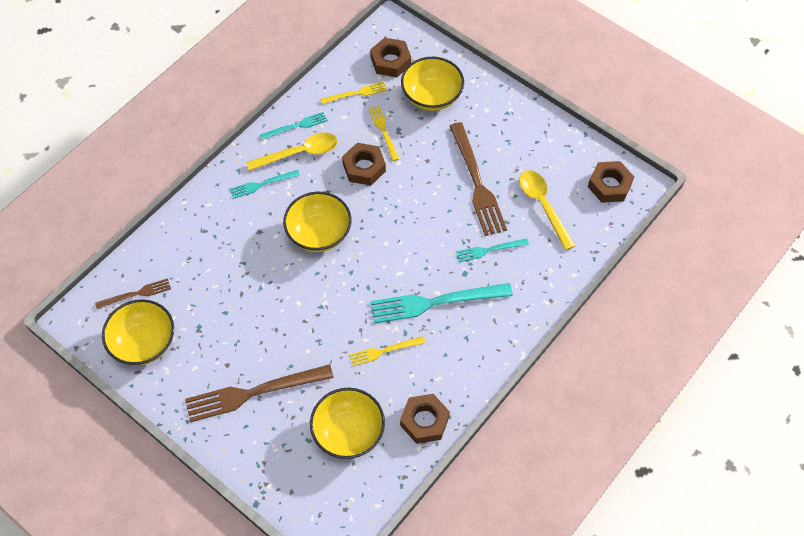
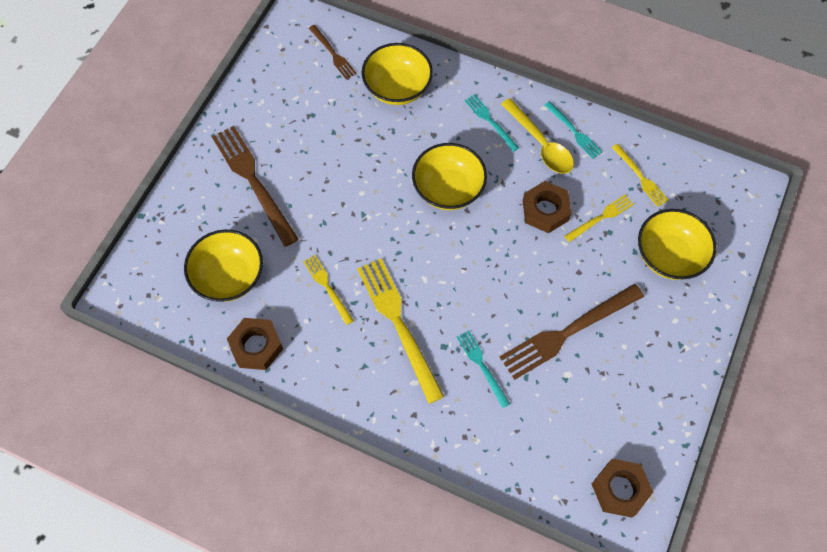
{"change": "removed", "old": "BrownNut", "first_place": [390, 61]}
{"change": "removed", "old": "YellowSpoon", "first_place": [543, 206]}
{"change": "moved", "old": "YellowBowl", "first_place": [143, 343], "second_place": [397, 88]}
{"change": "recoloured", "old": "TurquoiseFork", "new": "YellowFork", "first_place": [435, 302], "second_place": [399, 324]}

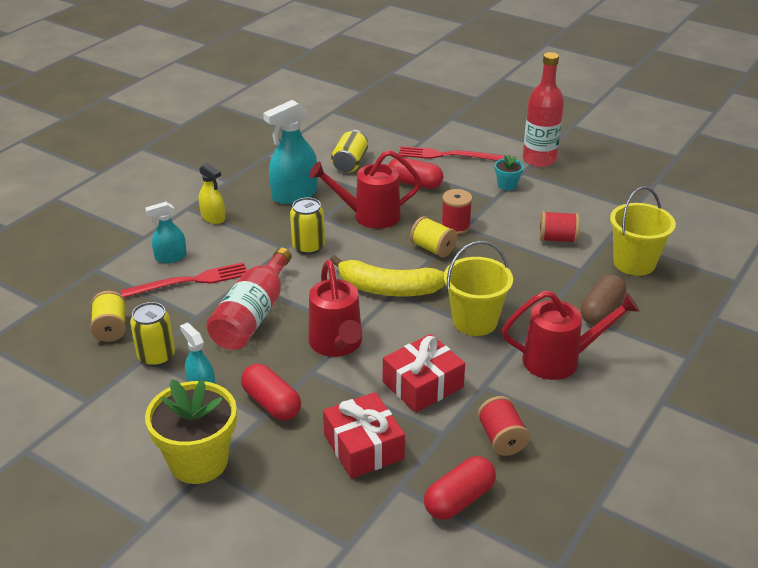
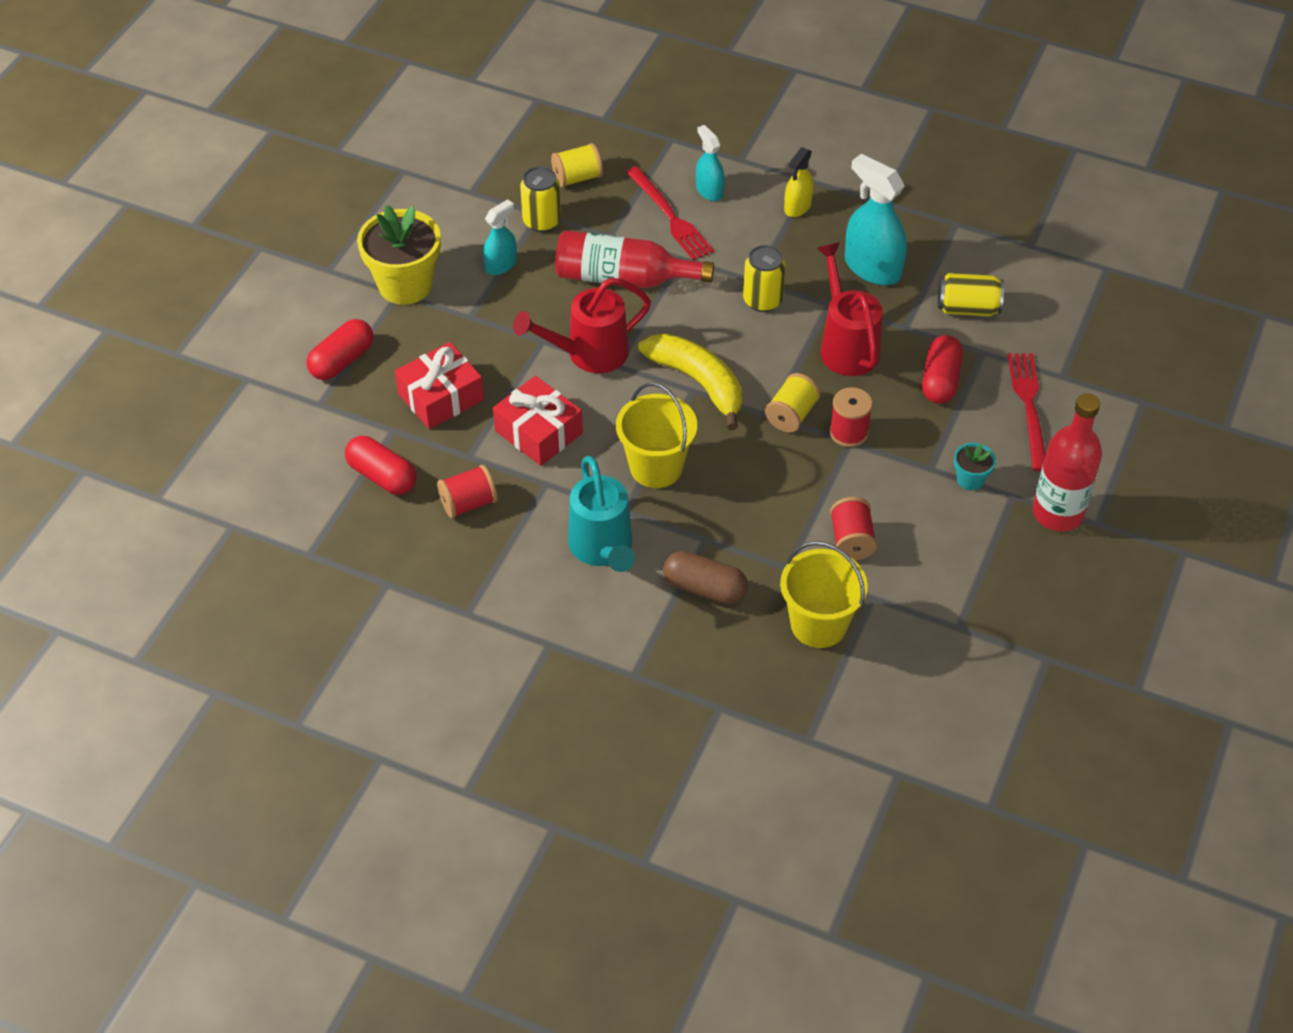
{"change": "moved", "old": "RedCapsule", "first_place": [271, 403], "second_place": [342, 361]}
{"change": "recoloured", "old": "RedWateringCan", "new": "TurquoiseWateringCan", "first_place": [560, 360], "second_place": [603, 549]}
{"change": "turned", "old": "YellowBanana", "first_place": [387, 289], "second_place": [698, 382], "degrees": 135}

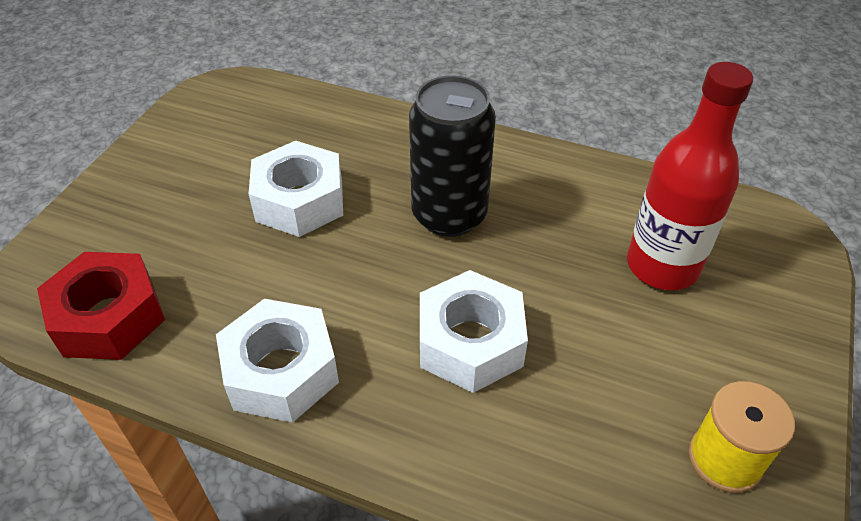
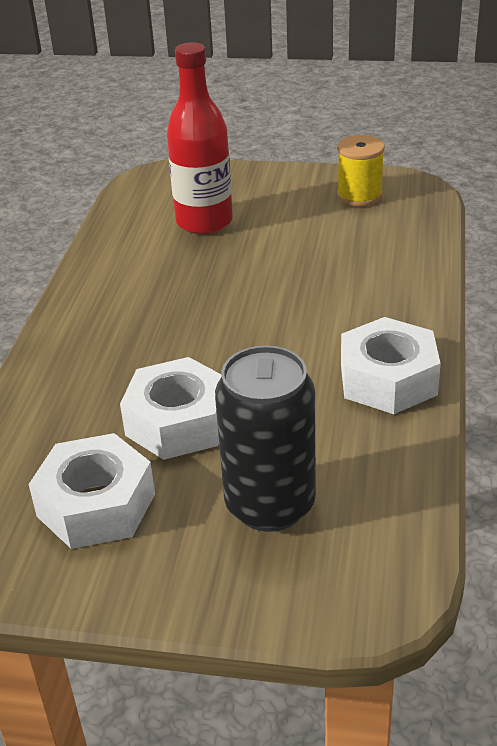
{"change": "removed", "old": "RedNut", "first_place": [109, 317]}
{"change": "moved", "old": "BlackCan", "first_place": [449, 215], "second_place": [270, 505]}
{"change": "moved", "old": "WhiteNut", "first_place": [470, 342], "second_place": [96, 505]}

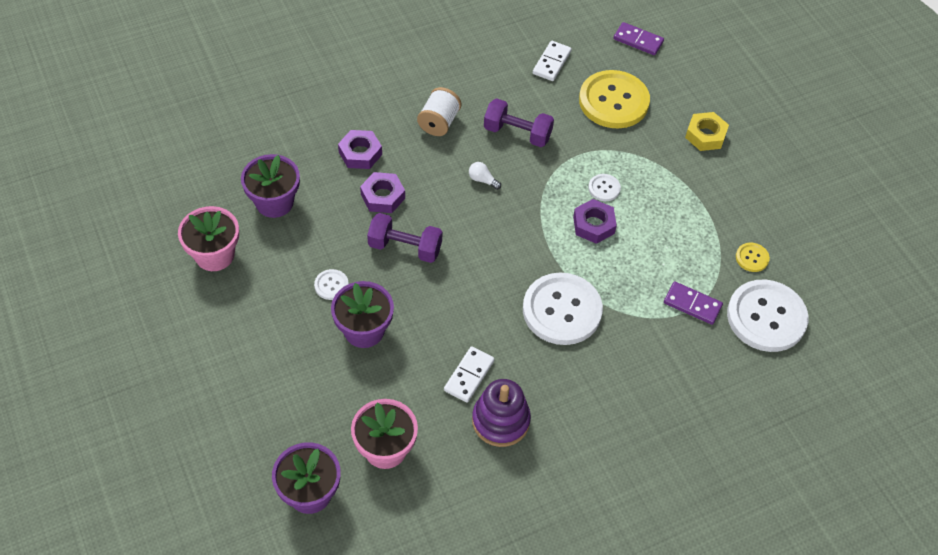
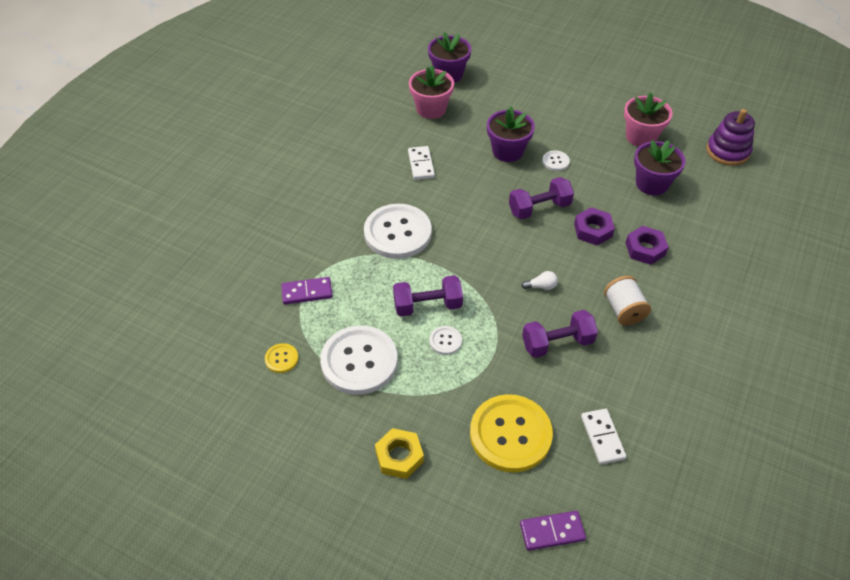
{"change": "moved", "old": "PurpleStackingToy", "first_place": [500, 421], "second_place": [727, 151]}
{"change": "moved", "old": "WhiteButton", "first_place": [766, 317], "second_place": [359, 361]}
{"change": "replaced", "old": "PurpleNut", "new": "PurpleDumbbell", "first_place": [593, 225], "second_place": [427, 305]}

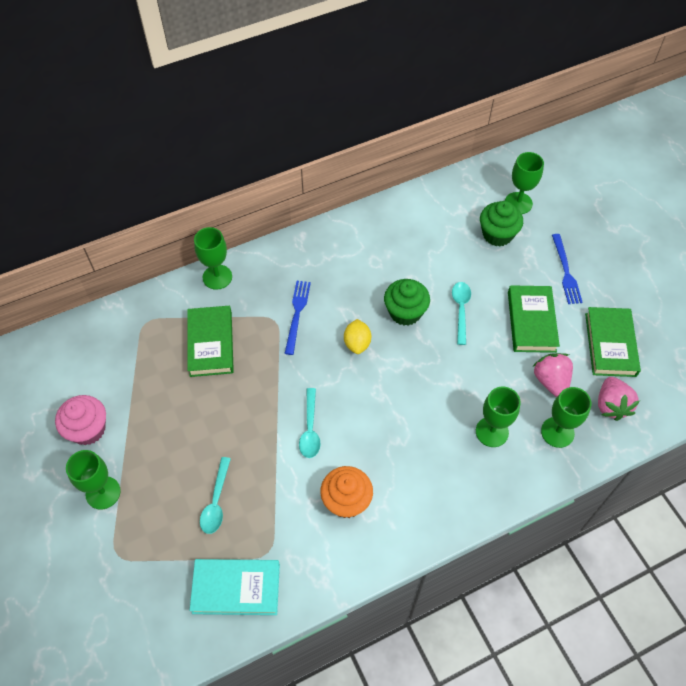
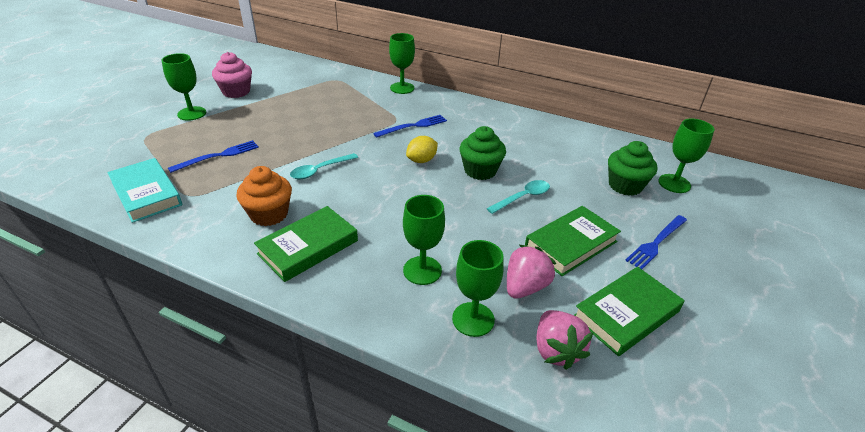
{"change": "moved", "old": "GreenBook", "first_place": [211, 343], "second_place": [308, 247]}
{"change": "replaced", "old": "TurquoiseSpoon", "new": "BlueFork", "first_place": [216, 502], "second_place": [218, 156]}
{"change": "turned", "old": "PinkStrawberry", "first_place": [611, 405], "second_place": [556, 350], "degrees": -60}

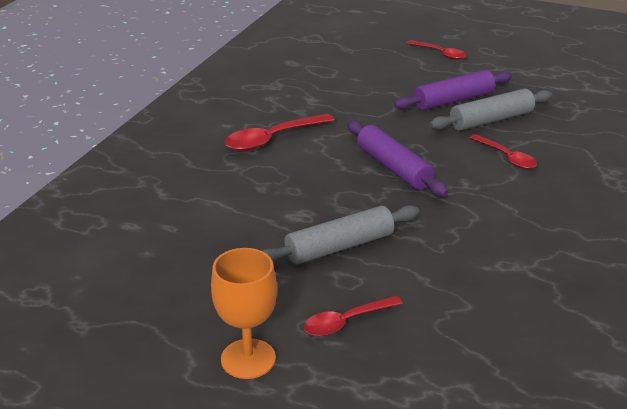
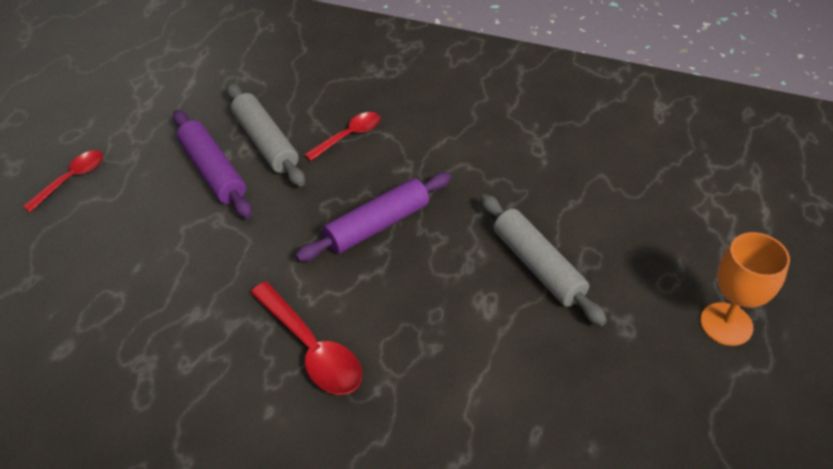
{"change": "removed", "old": "RedSpoon", "first_place": [346, 322]}

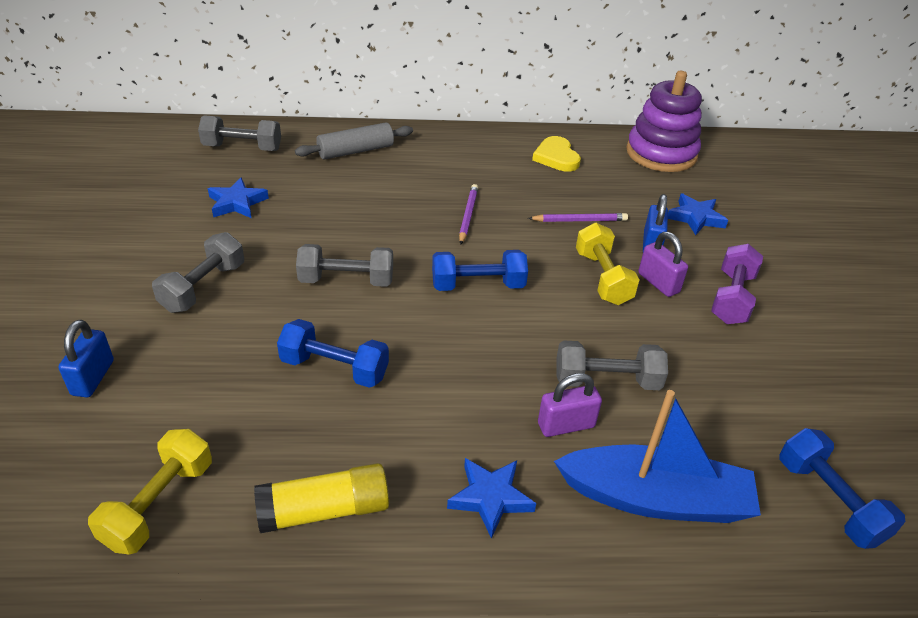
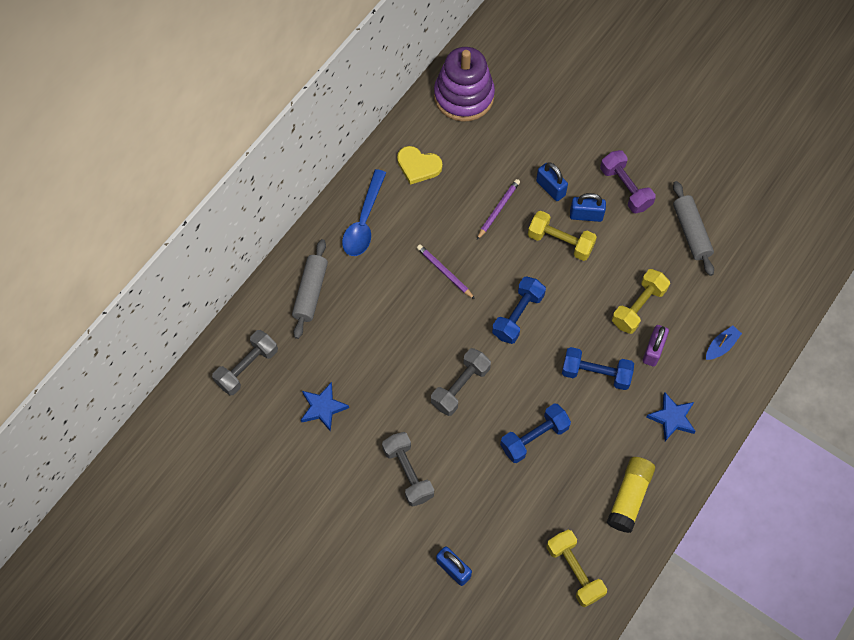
{"change": "removed", "old": "BlueStar", "first_place": [695, 218]}
{"change": "added", "new": "BlueSpoon", "second_place": [364, 222]}
{"change": "added", "new": "GreyRollingPin", "second_place": [691, 232]}
{"change": "moved", "old": "BlueDumbbell", "first_place": [829, 501], "second_place": [595, 373]}
{"change": "recoloured", "old": "GreyDumbbell", "new": "YellowDumbbell", "first_place": [606, 381], "second_place": [638, 307]}
{"change": "recoloured", "old": "PurplePadlock", "new": "BluePadlock", "first_place": [658, 283], "second_place": [586, 215]}
{"change": "resized", "old": "BlueBoat", "first_place": [655, 498], "second_place": [721, 346], "factor": 0.43}

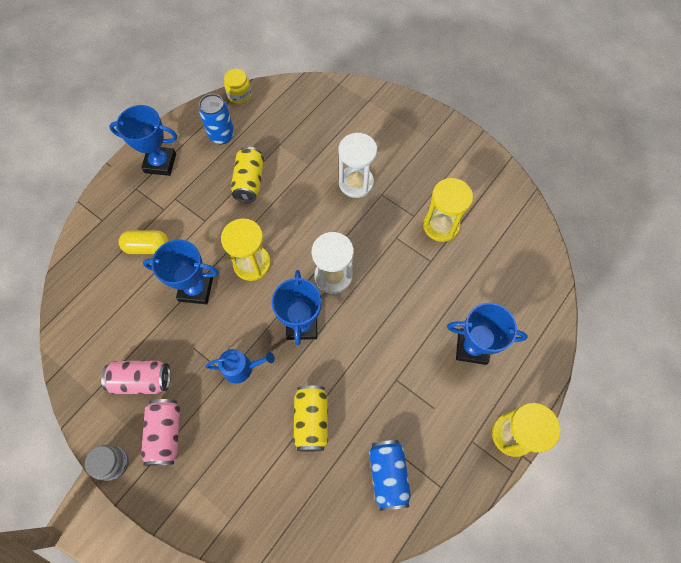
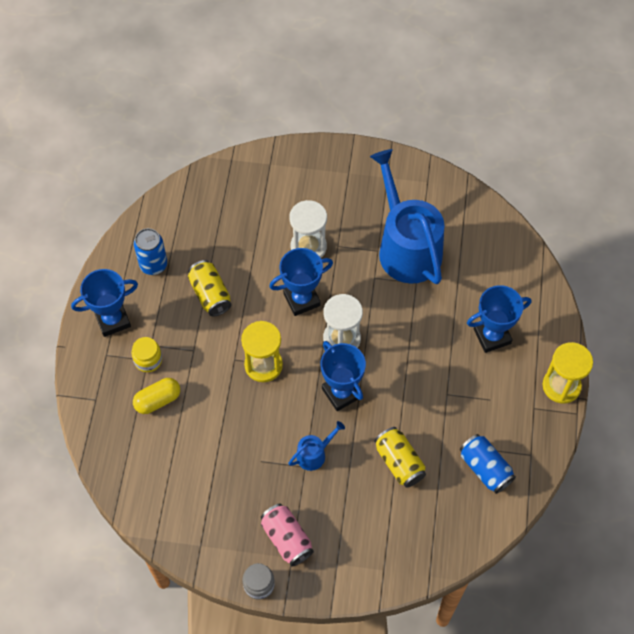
{"change": "removed", "old": "PinkCan", "first_place": [142, 380]}
{"change": "moved", "old": "BlueTrophy", "first_place": [196, 289], "second_place": [301, 299]}
{"change": "moved", "old": "YellowJar", "first_place": [239, 95], "second_place": [148, 360]}
{"change": "replaced", "old": "YellowHourglass", "new": "BlueWateringCan", "first_place": [441, 226], "second_place": [406, 247]}

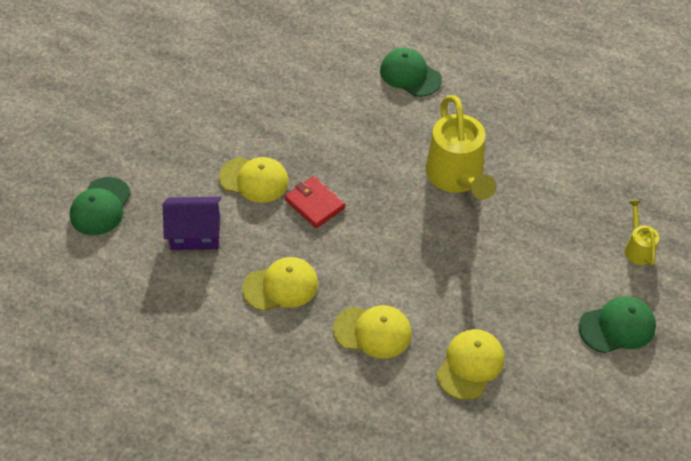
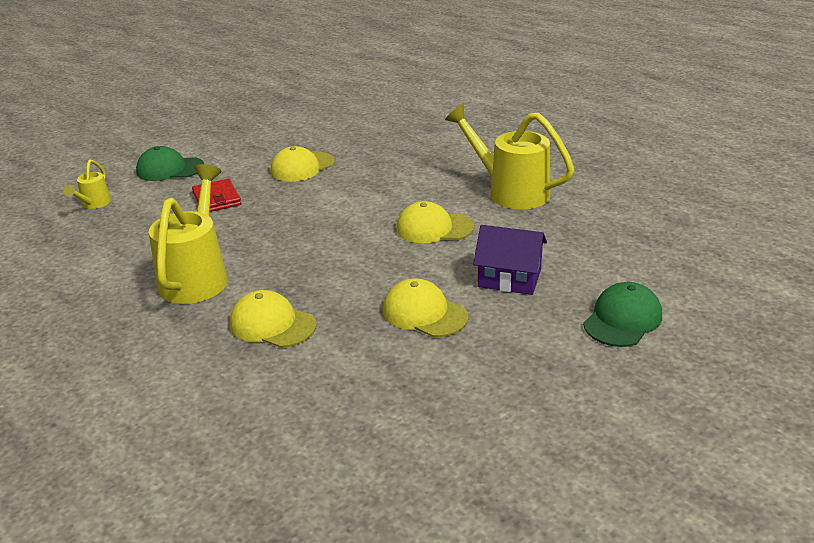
{"change": "removed", "old": "GreenCap", "first_place": [410, 75]}
{"change": "added", "new": "YellowWateringCan", "second_place": [511, 191]}
{"change": "moved", "old": "RedWallet", "first_place": [315, 204], "second_place": [217, 199]}
{"change": "moved", "old": "YellowCap", "first_place": [373, 332], "second_place": [272, 324]}

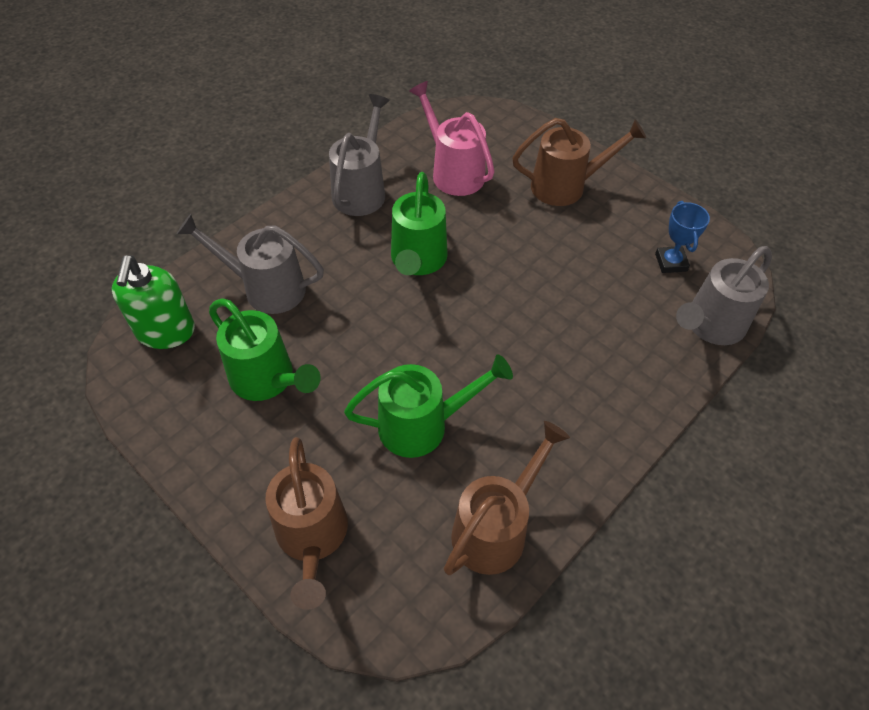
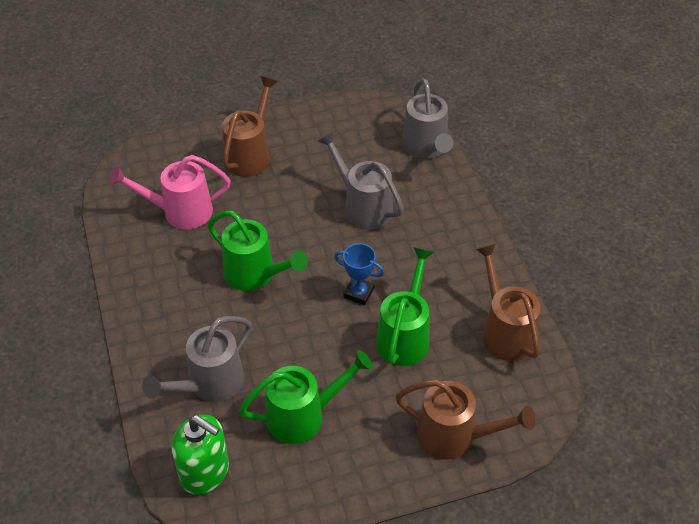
{"change": "moved", "old": "GreyWateringCan", "first_place": [362, 190], "second_place": [362, 206]}
{"change": "moved", "old": "BlueTrophy", "first_place": [670, 262], "second_place": [358, 293]}

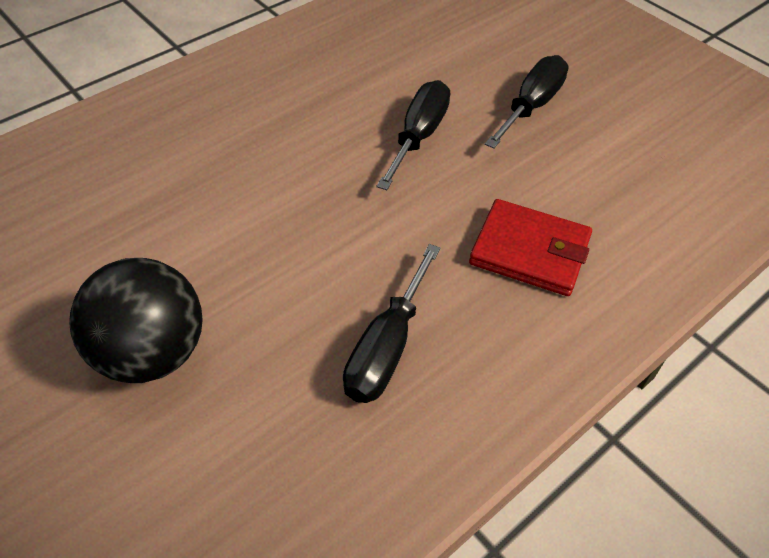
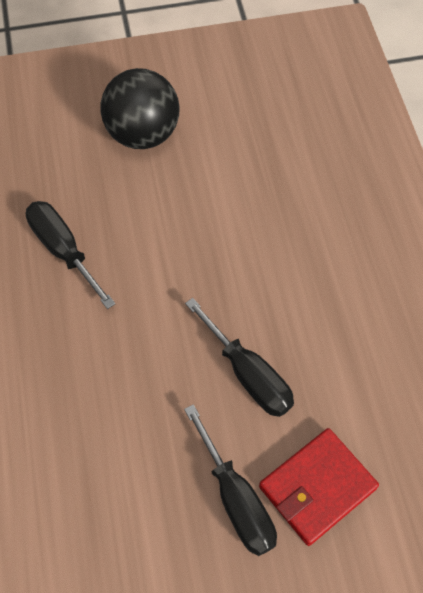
{"change": "moved", "old": "RedWallet", "first_place": [529, 251], "second_place": [317, 487]}

